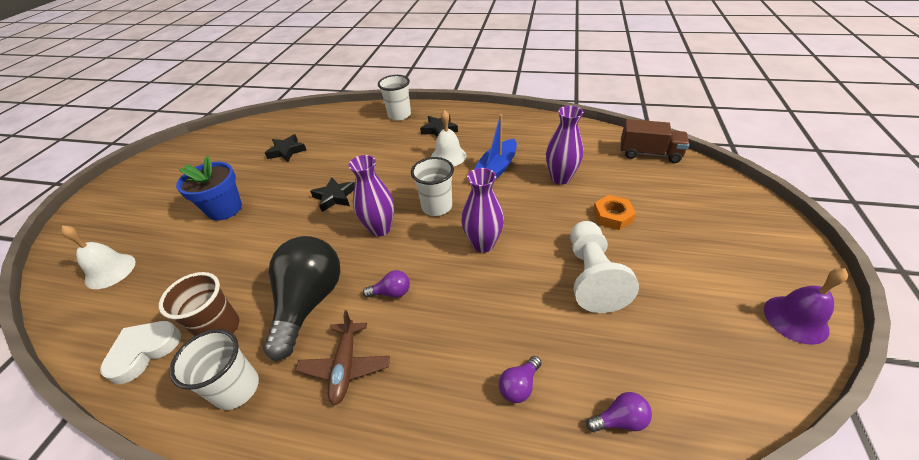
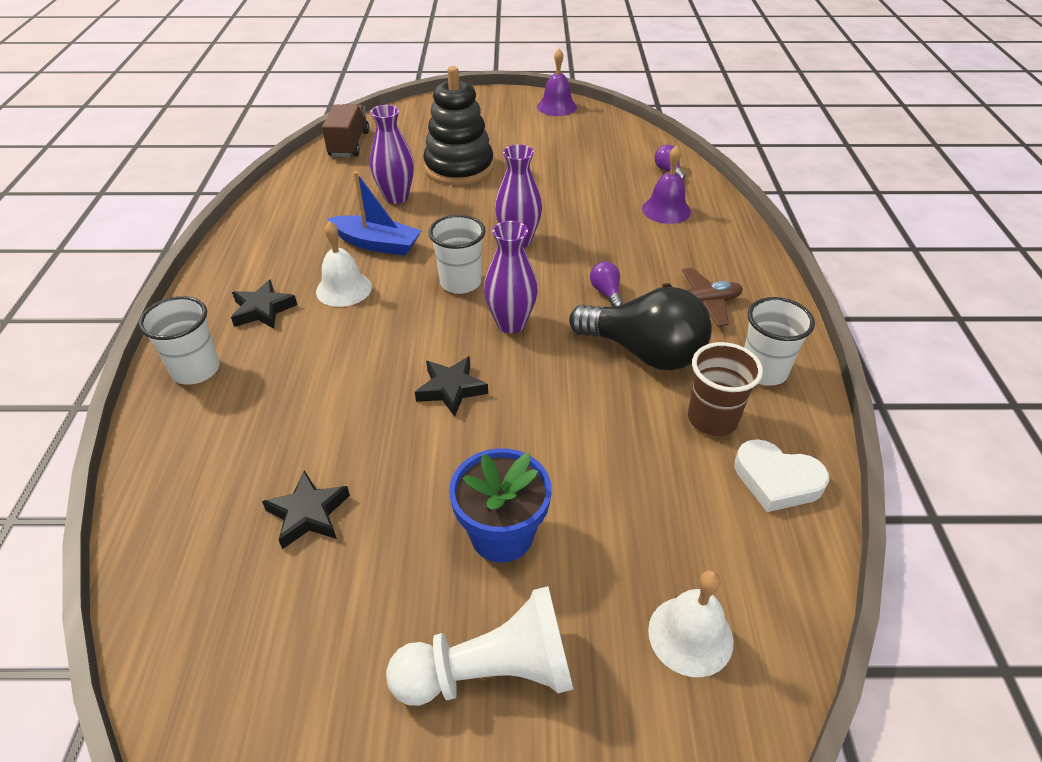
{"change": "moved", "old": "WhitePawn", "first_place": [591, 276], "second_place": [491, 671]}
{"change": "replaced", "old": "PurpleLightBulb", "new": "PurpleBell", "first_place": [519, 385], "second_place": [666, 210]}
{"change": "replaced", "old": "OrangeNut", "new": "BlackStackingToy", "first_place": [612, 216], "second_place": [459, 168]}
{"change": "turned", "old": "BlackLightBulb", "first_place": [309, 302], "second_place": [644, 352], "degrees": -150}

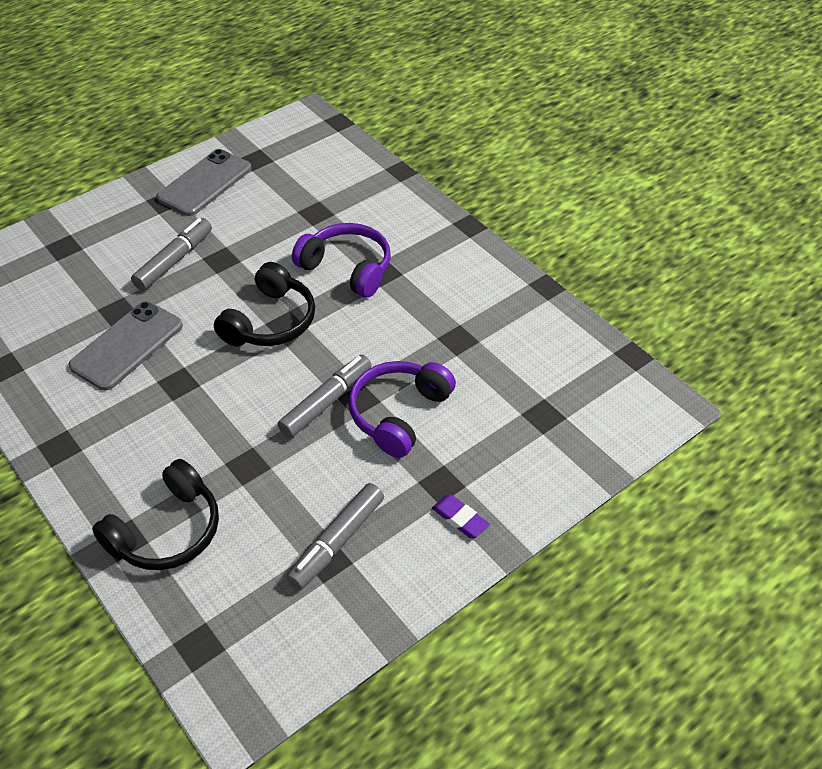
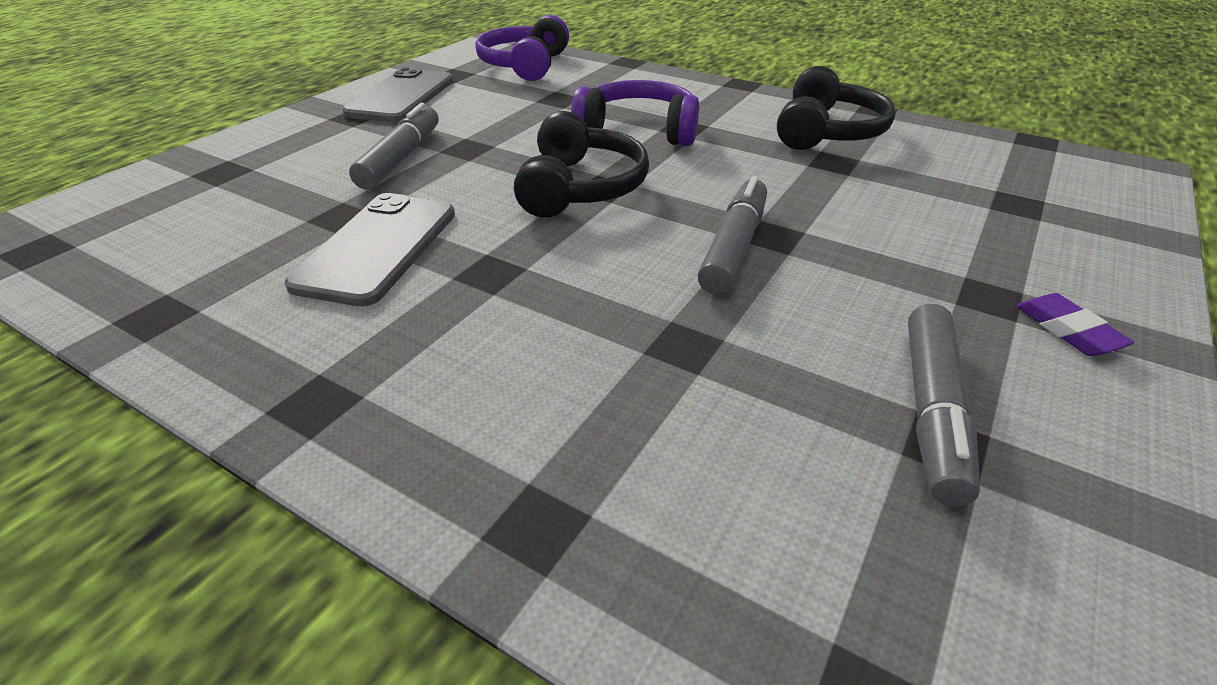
{"change": "moved", "old": "BlackHeadphones", "first_place": [167, 531], "second_place": [827, 132]}
{"change": "moved", "old": "PurpleHeadphones", "first_place": [398, 414], "second_place": [524, 65]}
{"change": "turned", "old": "PurpleEraser", "first_place": [460, 518], "second_place": [1068, 330], "degrees": 45}

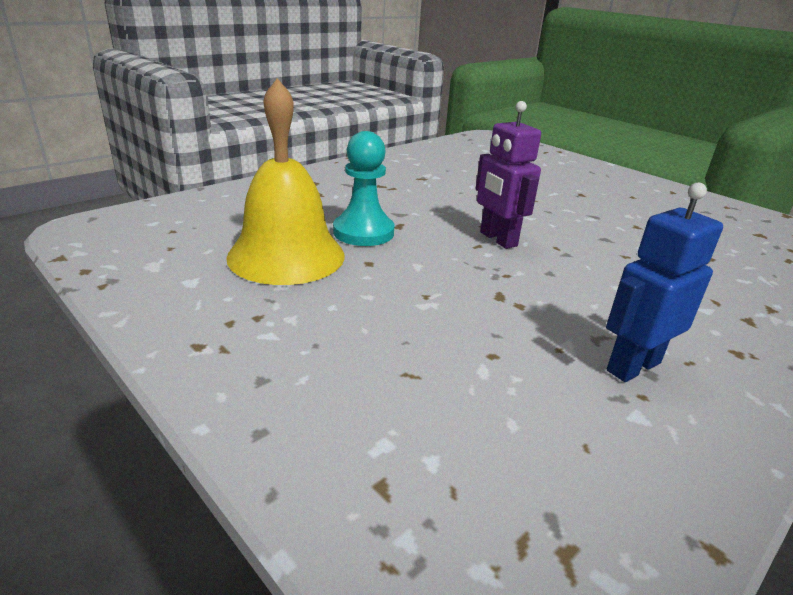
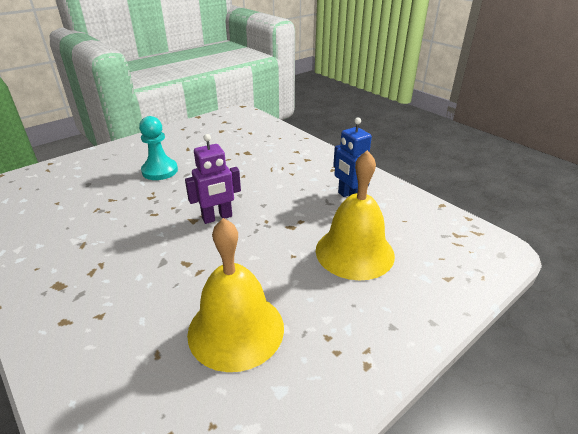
{"change": "added", "new": "YellowBell", "second_place": [354, 252]}
{"change": "moved", "old": "TurquoisePawn", "first_place": [363, 232], "second_place": [160, 171]}

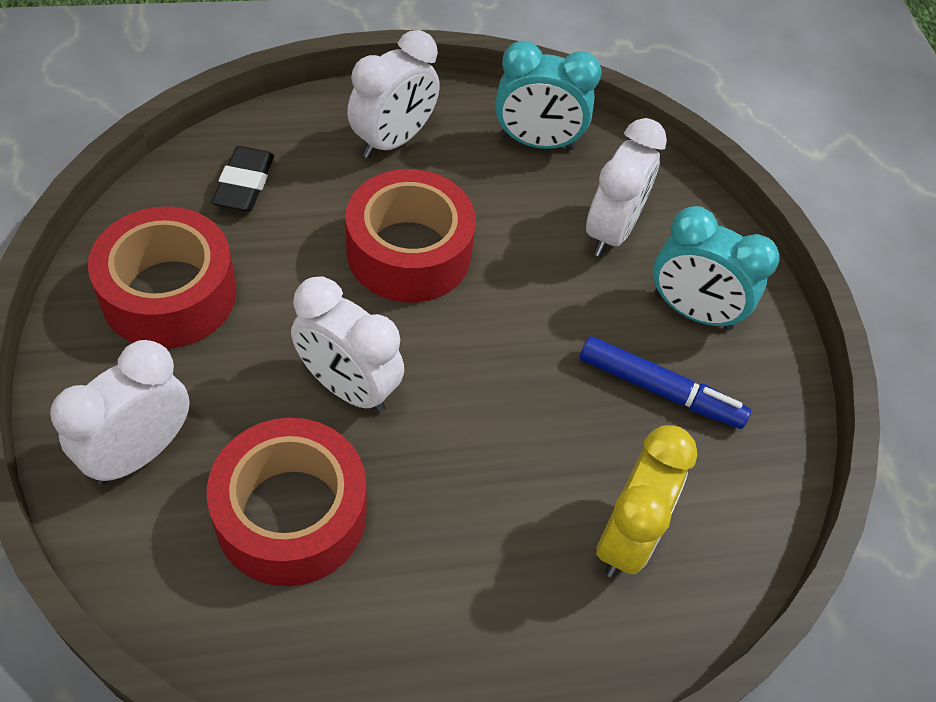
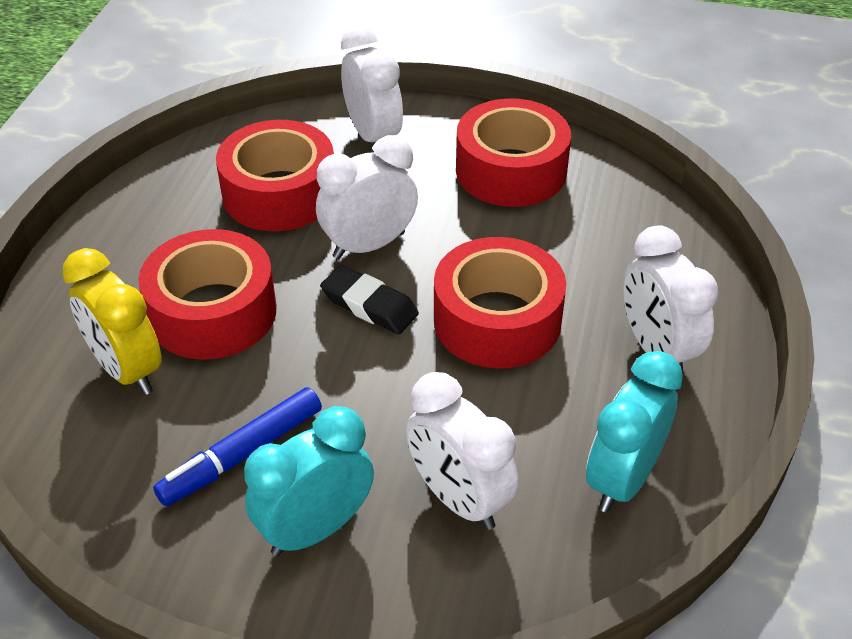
{"change": "added", "new": "RedTape", "second_place": [213, 312]}
{"change": "moved", "old": "BlackEraser", "first_place": [244, 184], "second_place": [369, 305]}

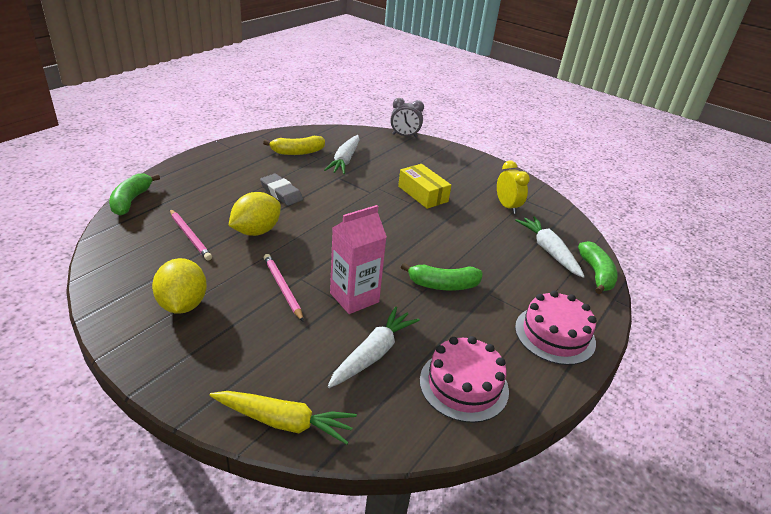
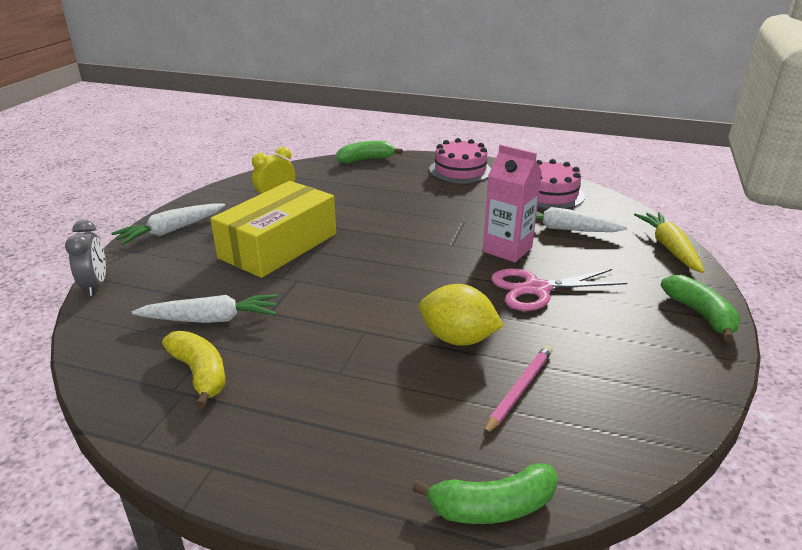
{"change": "removed", "old": "YellowLemon", "first_place": [182, 304]}
{"change": "removed", "old": "GreyEraser", "first_place": [281, 193]}
{"change": "moved", "old": "GreenBanana", "first_place": [443, 285], "second_place": [700, 314]}
{"change": "moved", "old": "WhiteCarrot", "first_place": [549, 251], "second_place": [172, 230]}
{"change": "replaced", "old": "PinkPencil", "new": "PinkScissors", "first_place": [283, 288], "second_place": [537, 289]}
{"change": "resized", "old": "YellowBox", "first_place": [423, 194], "second_place": [278, 246], "factor": 1.71}

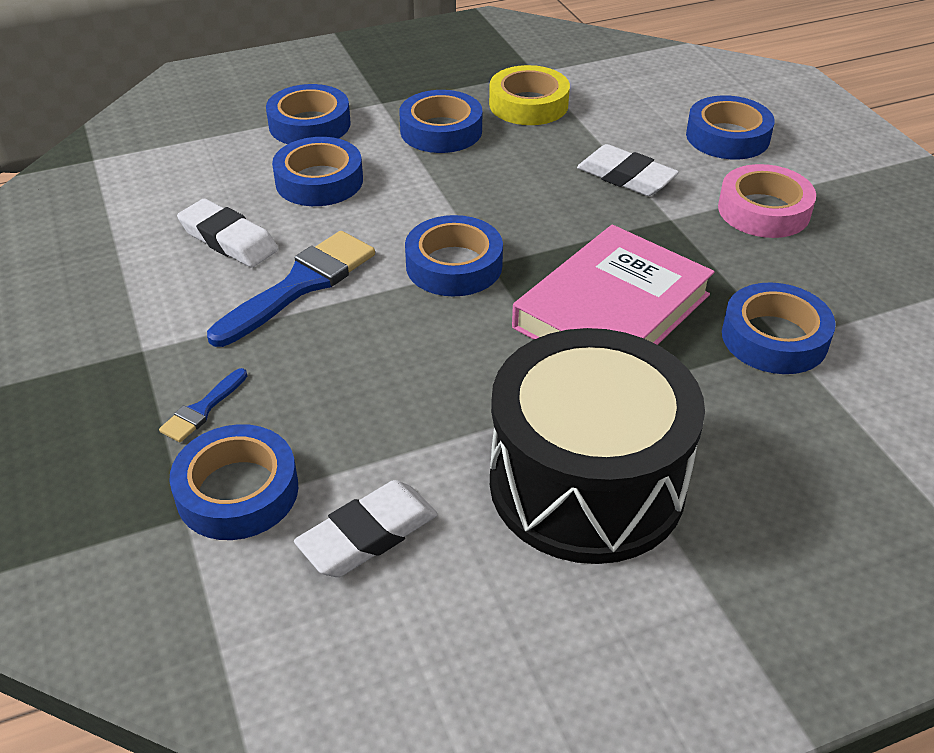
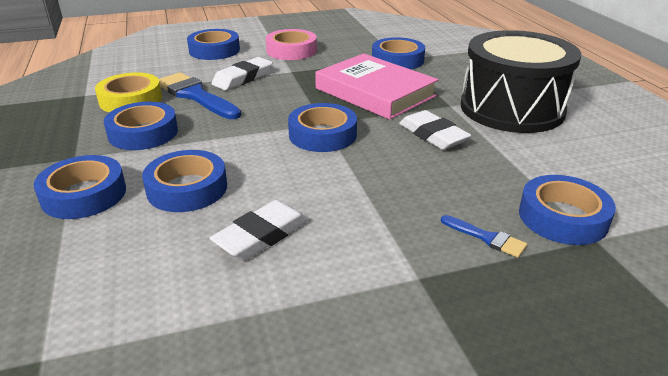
{"change": "moved", "old": "BlueBrush", "first_place": [300, 285], "second_place": [195, 95]}
{"change": "moved", "old": "WhiteEraser", "first_place": [368, 535], "second_place": [433, 135]}

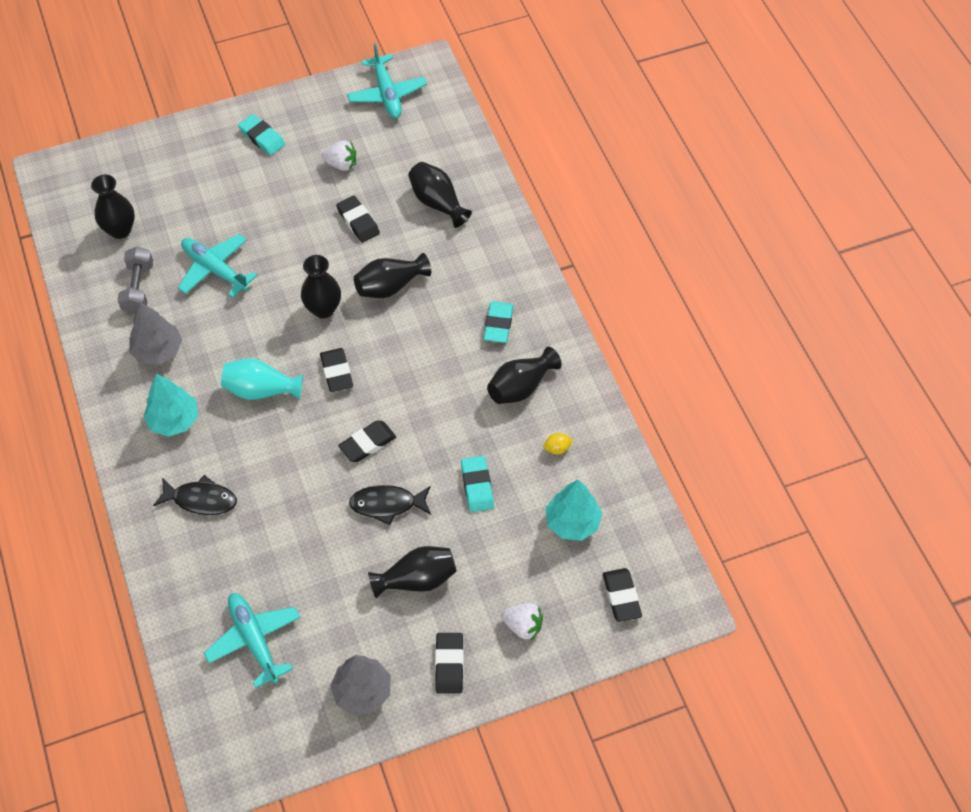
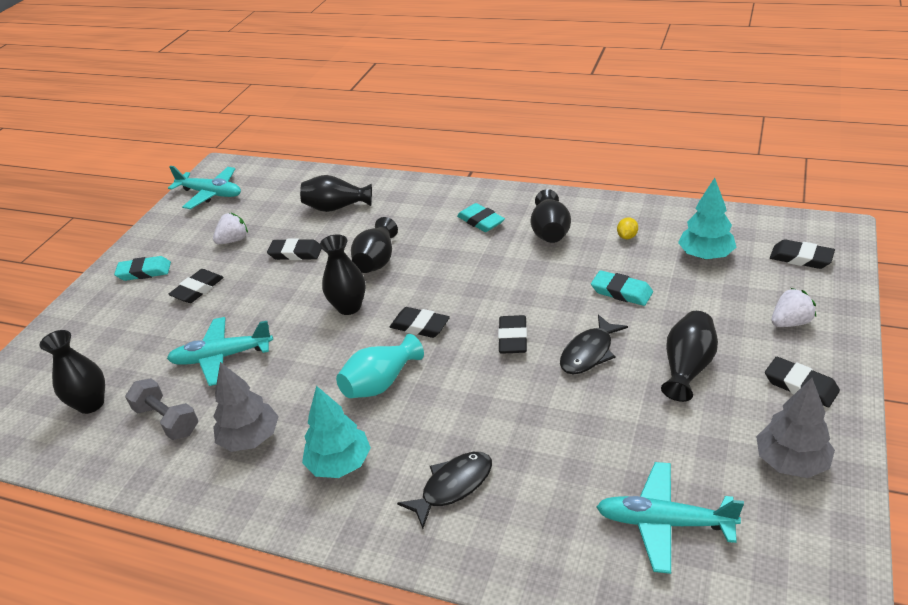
{"change": "added", "new": "BlackEraser", "second_place": [198, 289]}

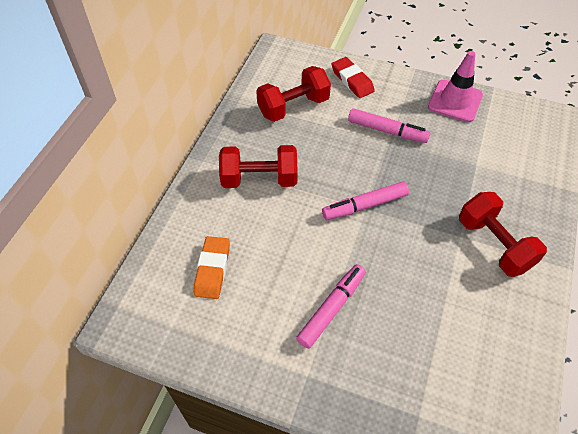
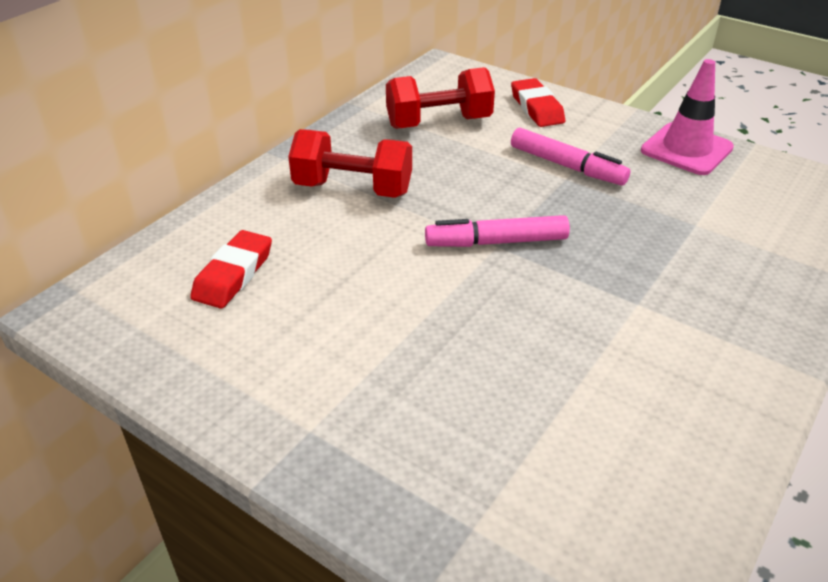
{"change": "removed", "old": "PinkMarker", "first_place": [331, 308]}
{"change": "removed", "old": "RedDumbbell", "first_place": [494, 244]}
{"change": "recoloured", "old": "OrangeEraser", "new": "RedEraser", "first_place": [212, 269], "second_place": [233, 274]}

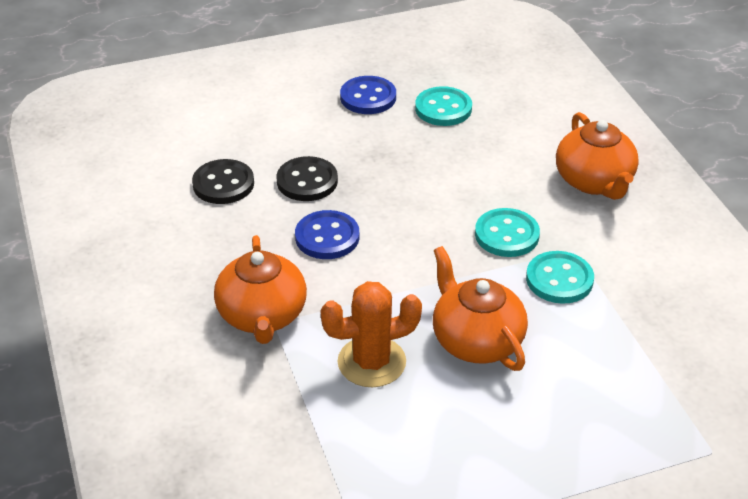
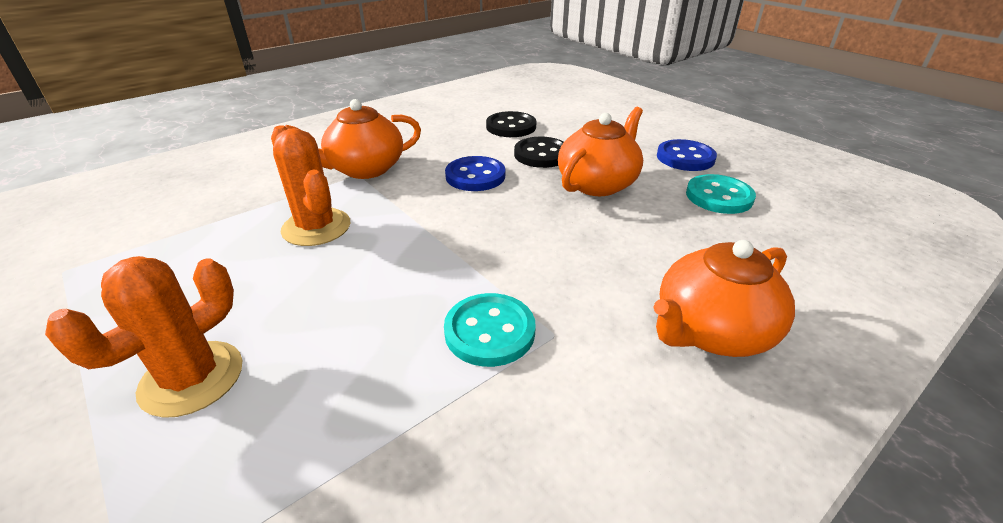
{"change": "removed", "old": "TurquoiseButton", "first_place": [507, 235]}
{"change": "added", "new": "OrangeCactus", "second_place": [192, 378]}
{"change": "moved", "old": "OrangeTeapot", "first_place": [476, 340], "second_place": [598, 184]}

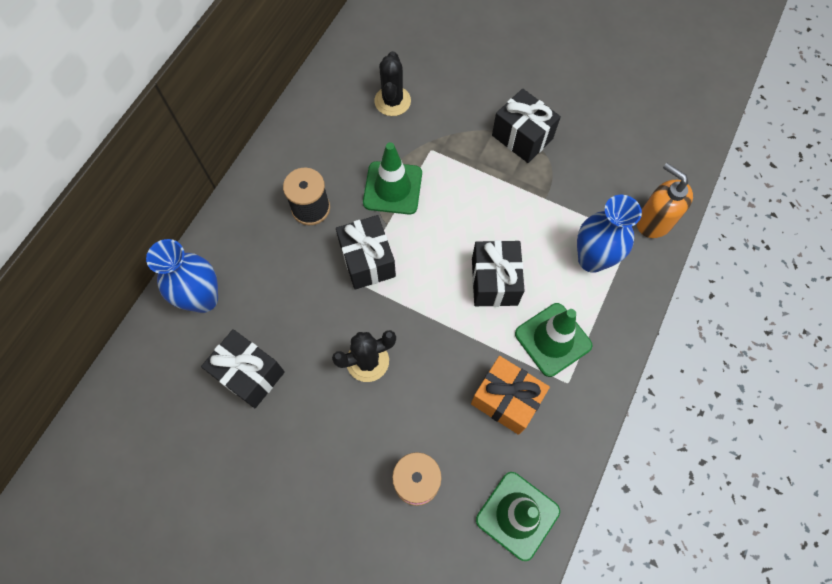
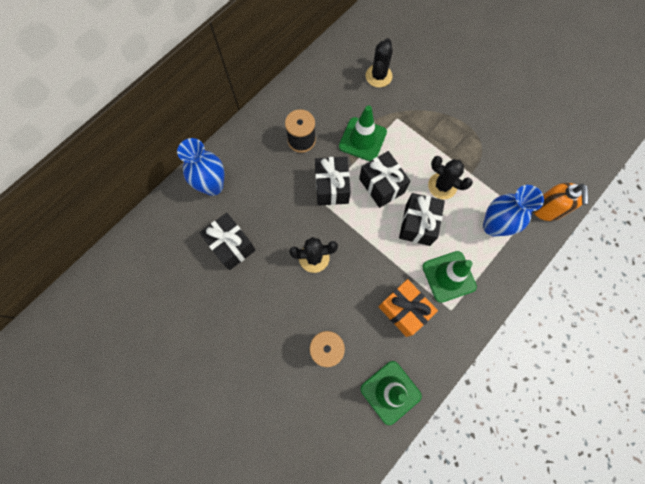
{"change": "added", "new": "BlackCactus", "second_place": [442, 186]}
{"change": "moved", "old": "BlackGift", "first_place": [522, 137], "second_place": [381, 185]}
{"change": "turned", "old": "OrangeSoapDispenser", "first_place": [653, 221], "second_place": [547, 210], "degrees": -150}

